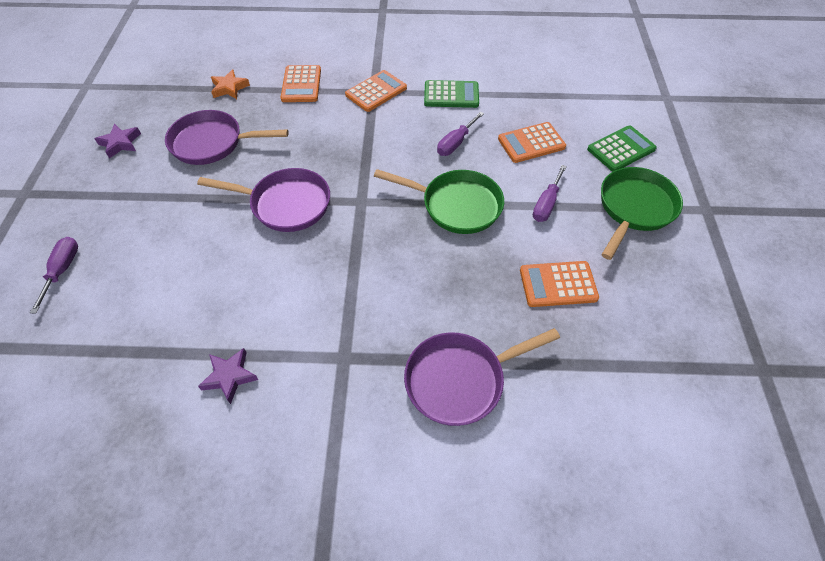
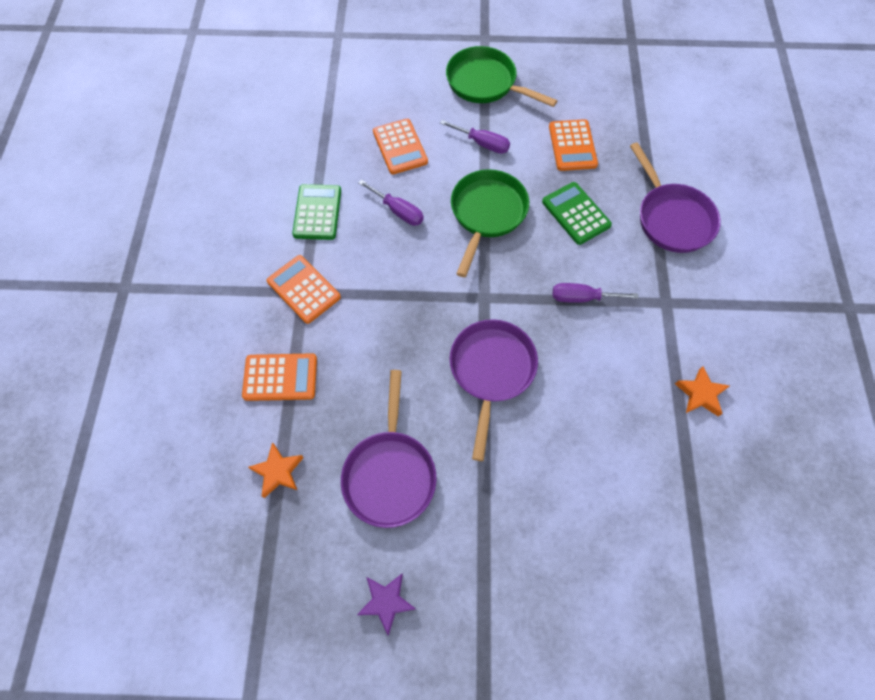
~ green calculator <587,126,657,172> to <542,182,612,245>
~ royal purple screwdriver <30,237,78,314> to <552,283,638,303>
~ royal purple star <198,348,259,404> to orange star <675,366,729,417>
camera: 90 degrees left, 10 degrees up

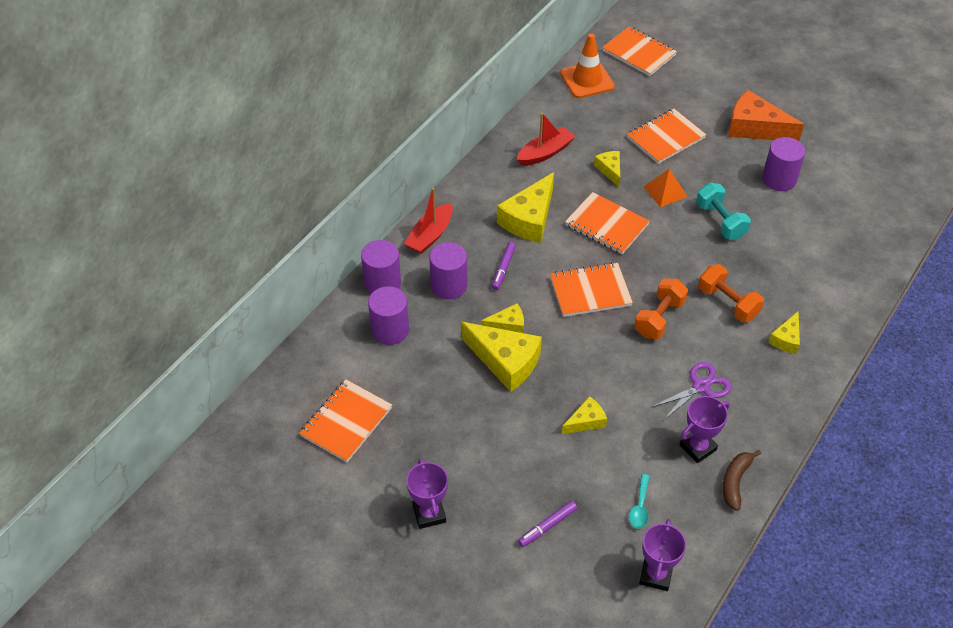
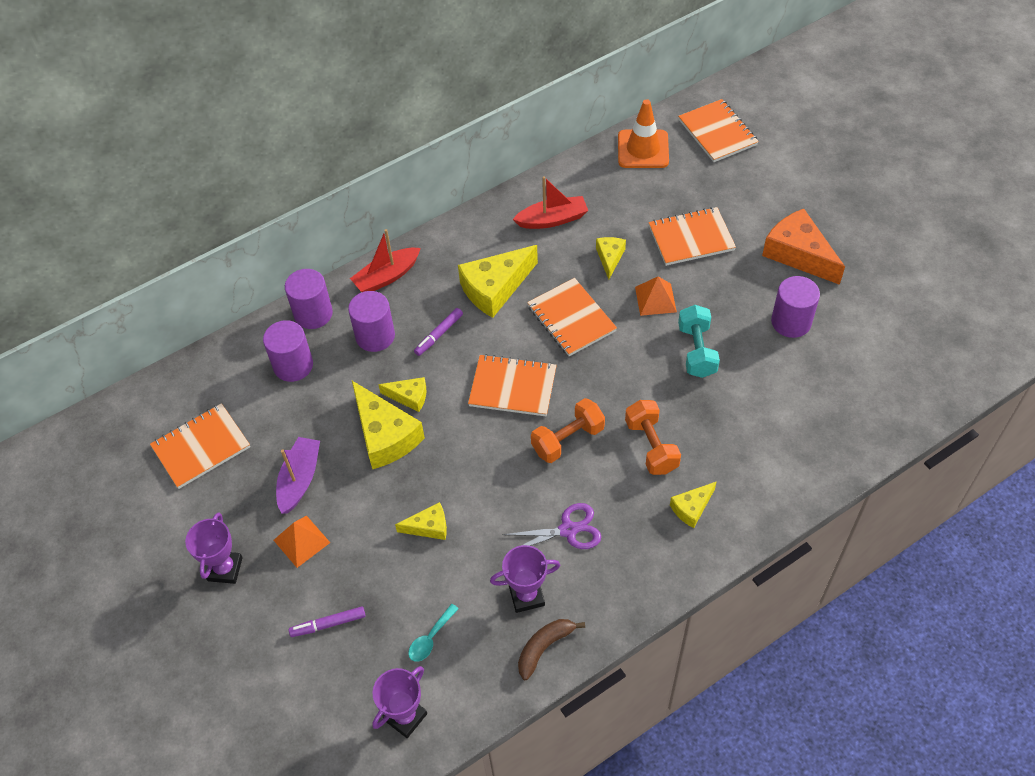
+ royal purple sailboat <276,437,320,514>
+ orange pyramid shape <273,515,330,568>
camera: 25 degrees right, 5 degrees up

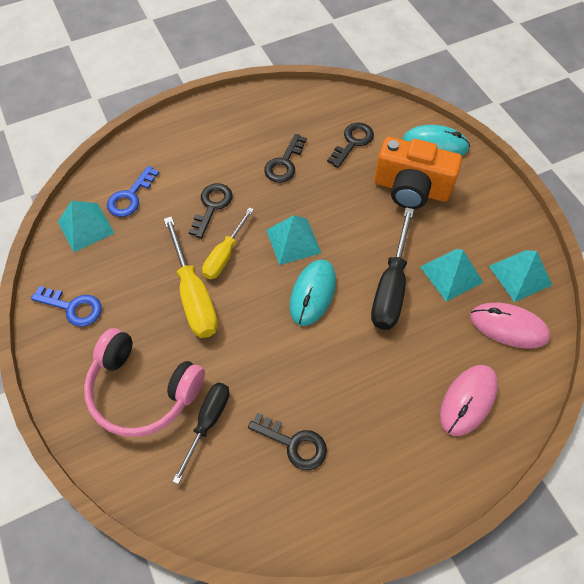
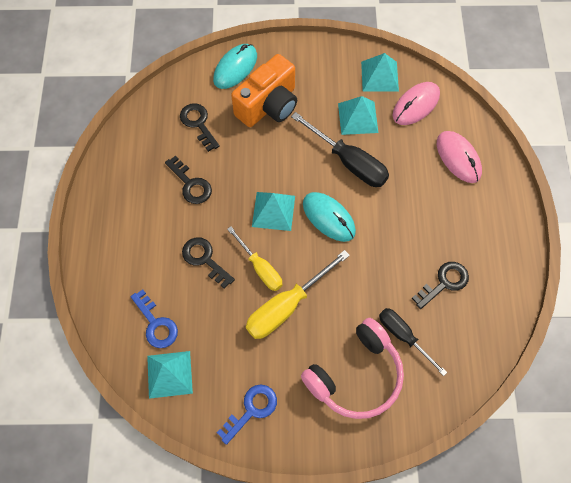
~ golden screwdriver <164,216,218,338> = <246,250,350,339> 135 degrees clockwise
camera: 65 degrees left, 5 degrees up

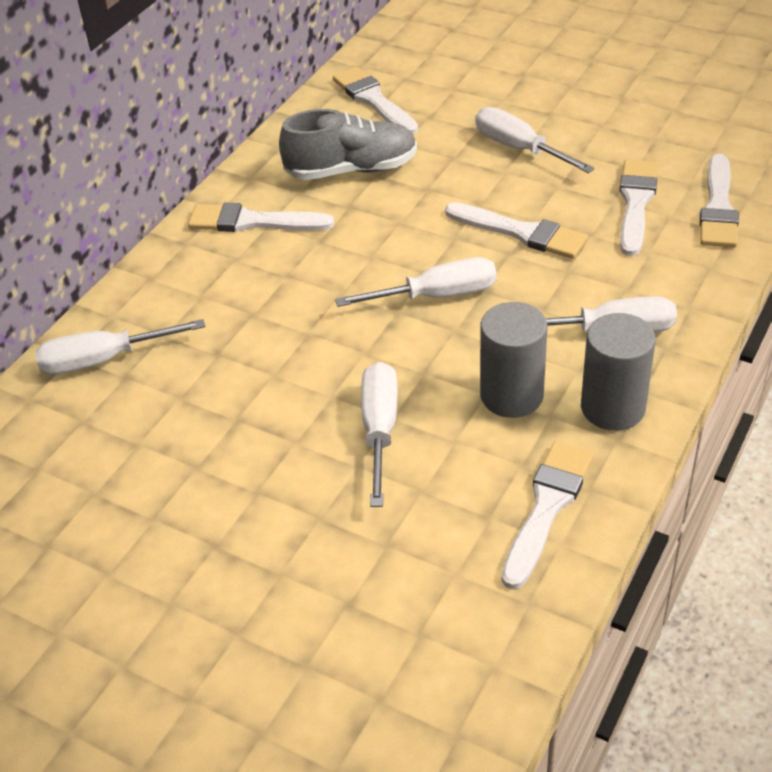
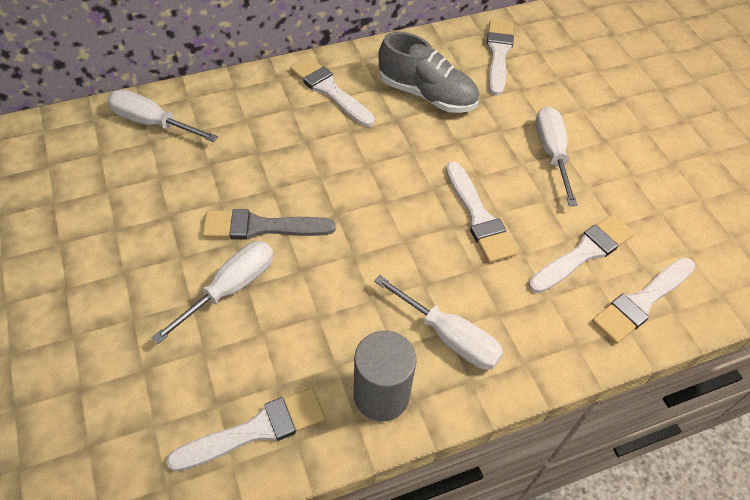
- white screwdriver <335,257,497,307>
- grey solid cylinder <480,302,547,418>
+ grey brush <203,209,336,240>
camera: 35 degrees right, 10 degrees up

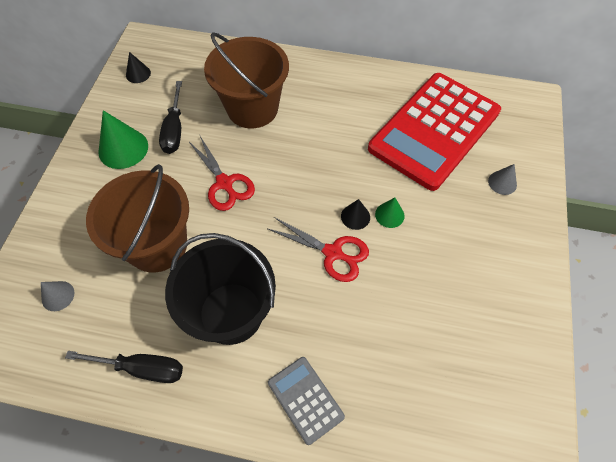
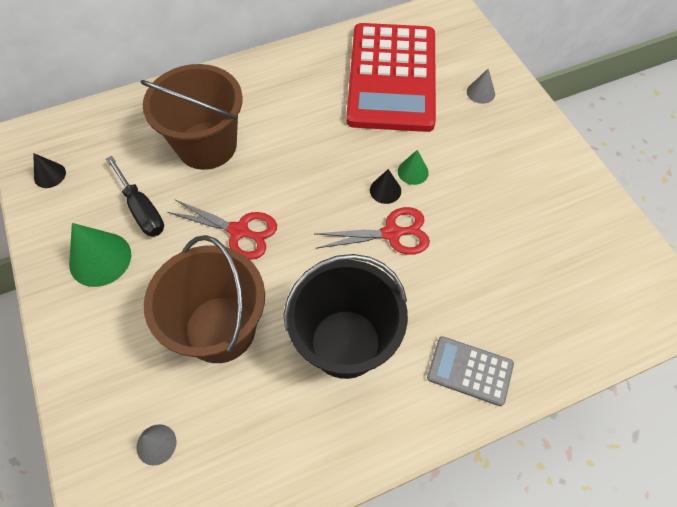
- black screwdriver <65,351,183,383>
camera: 35 degrees left, 0 degrees up

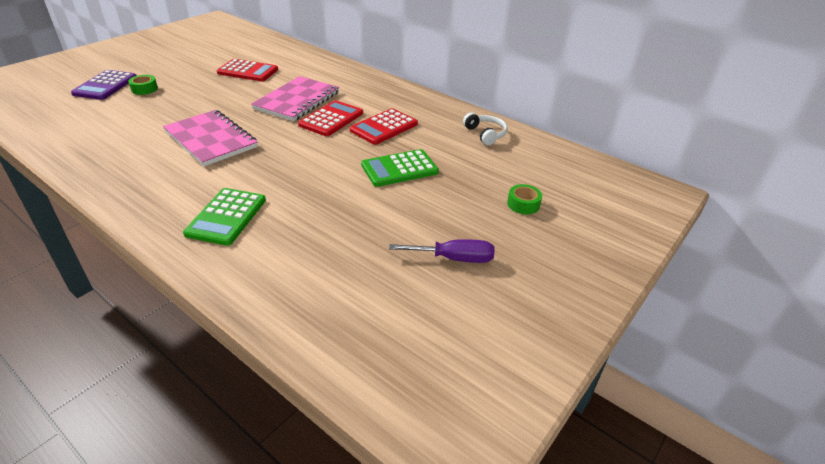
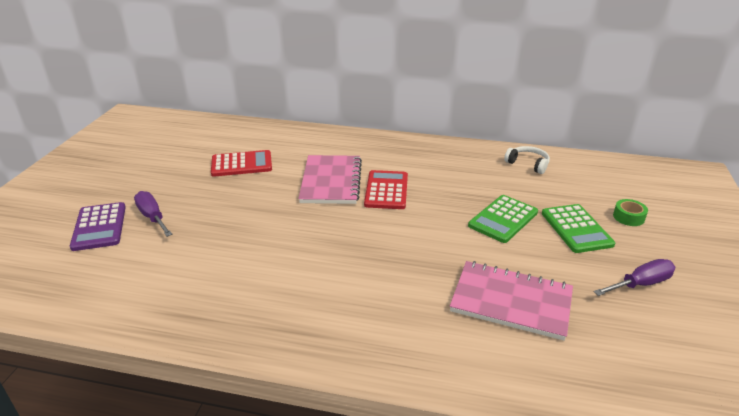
~ green roll of tape <128,75,158,95> to royal purple screwdriver <134,191,173,237>
- scarlet calculator <350,108,418,145>
~ rose-pink notepad <163,110,258,166> to <450,261,573,341>
~ green calculator <183,188,266,246> to <542,204,615,253>
camera: 25 degrees left, 5 degrees down

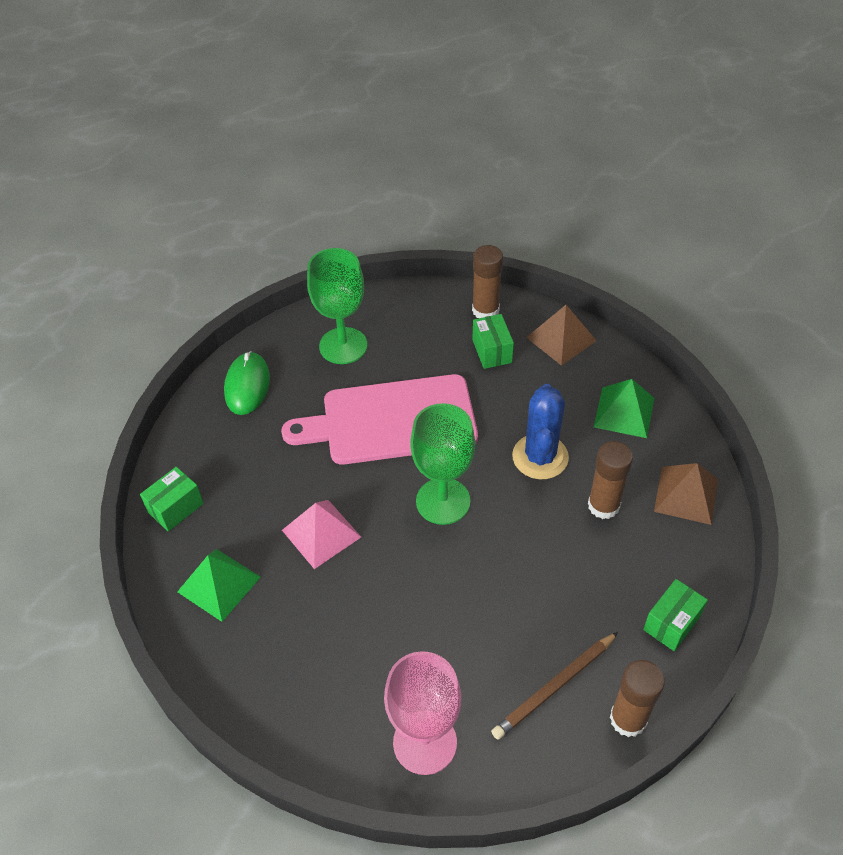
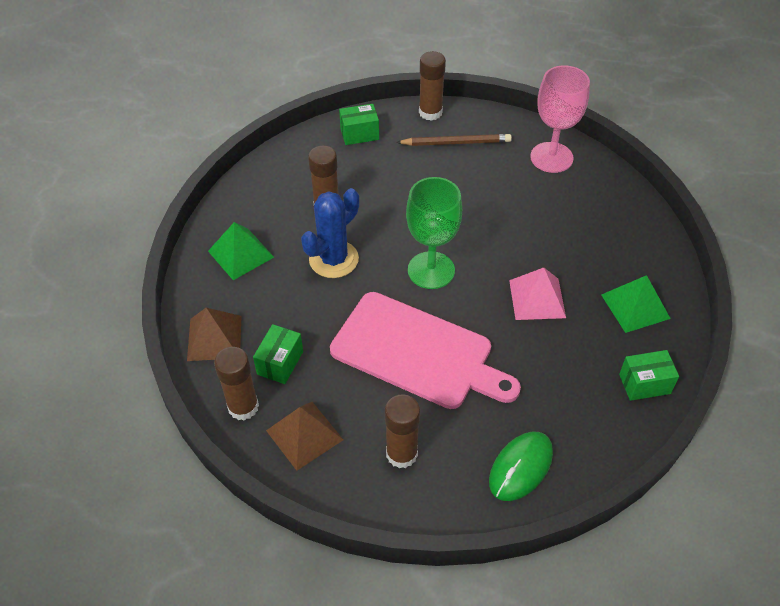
~ green goblet <307,248,367,364> to brown glue stick <385,395,420,468>
~ brown pyramid shape <654,463,718,525> to <266,402,343,471>
camera: 145 degrees left, 0 degrees up

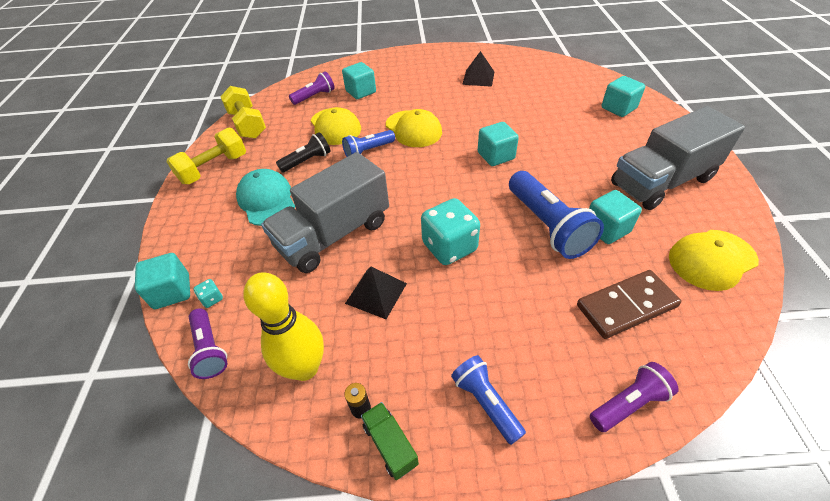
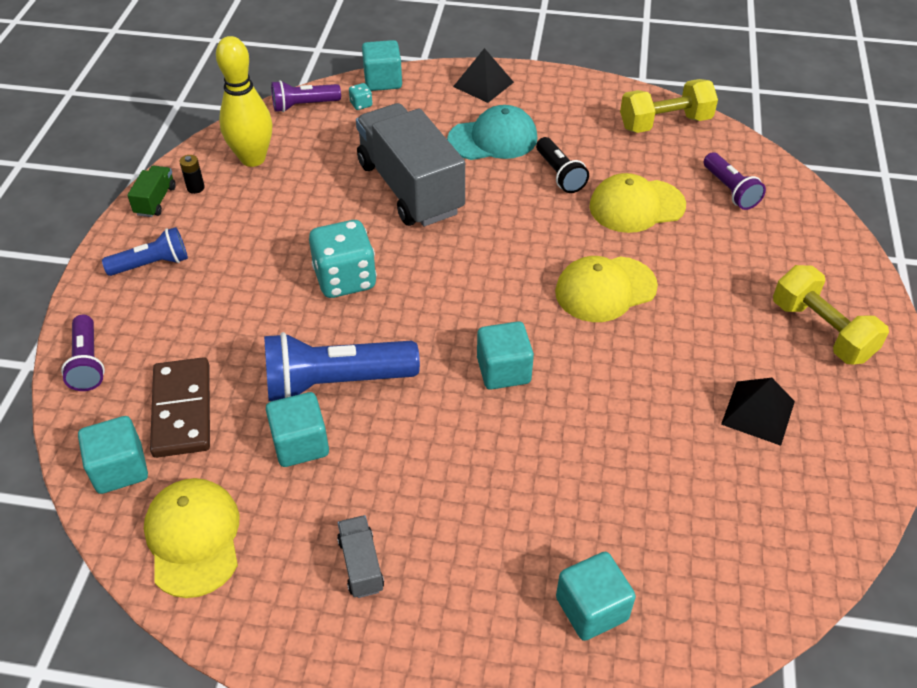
~ turquoise cube <342,62,376,99> to <78,416,148,494>
~ grey lorry <611,106,745,210> = <337,515,384,598> x0.41
~ golden hand weight <166,128,246,184> to <773,265,889,365>
- blue flashlight <342,130,395,157>
~ black pyramid shape <345,267,407,319> to <453,48,514,103>
~ green lorry <361,402,419,480> = <127,165,176,217> 60 degrees counterclockwise
camera: 100 degrees right, 0 degrees up

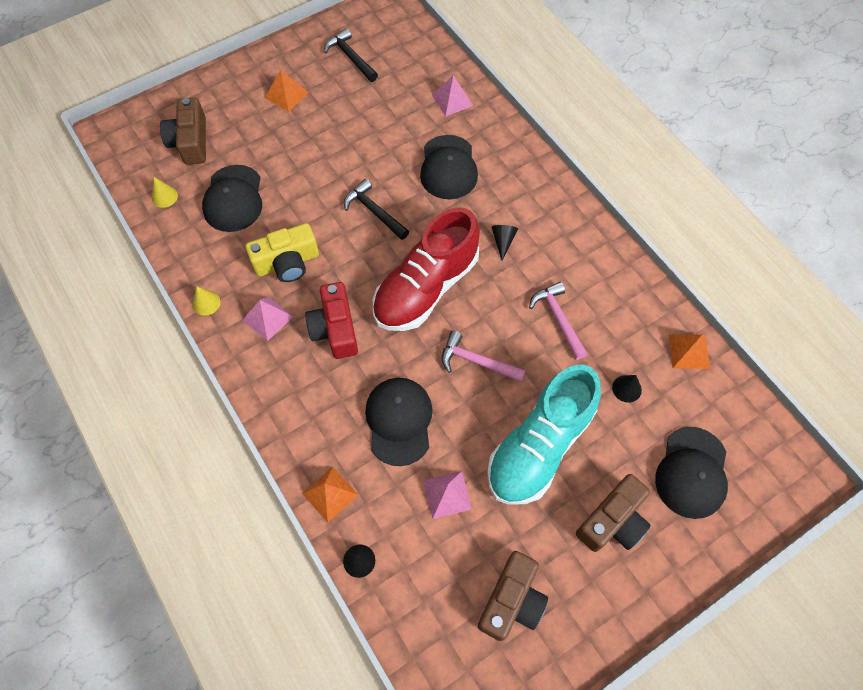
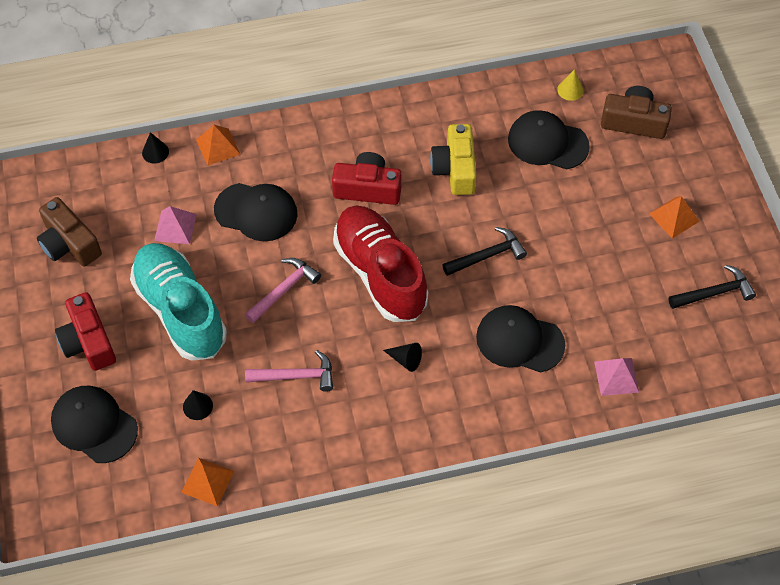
- golden solid cone <193,286,220,316>
- rose-pink pyramid shape <242,296,293,341>
~ brown photo camera <576,474,651,552> to scarlet photo camera <55,292,116,371>
camera: 110 degrees right, 5 degrees down

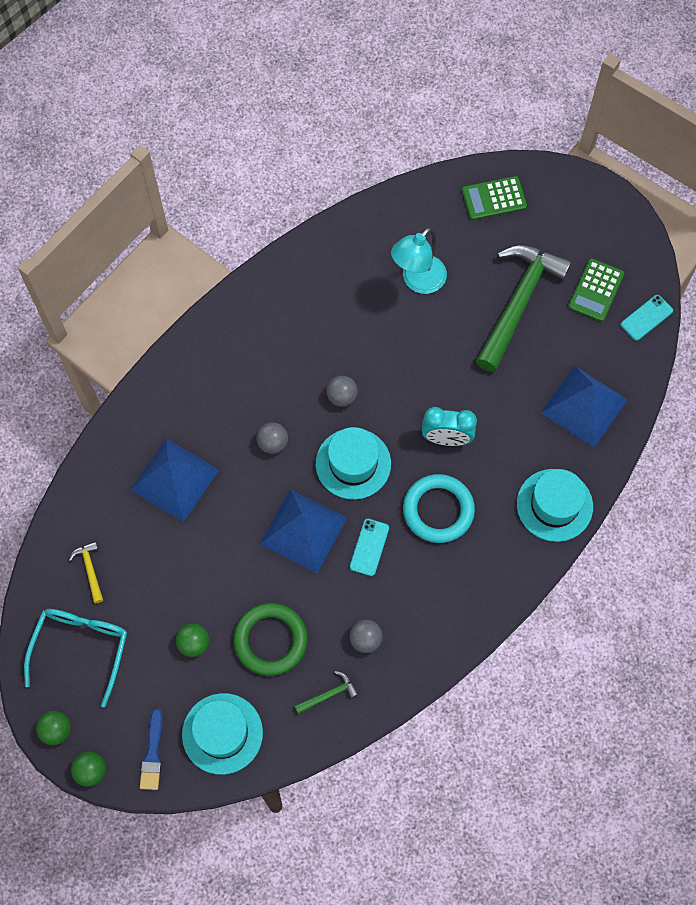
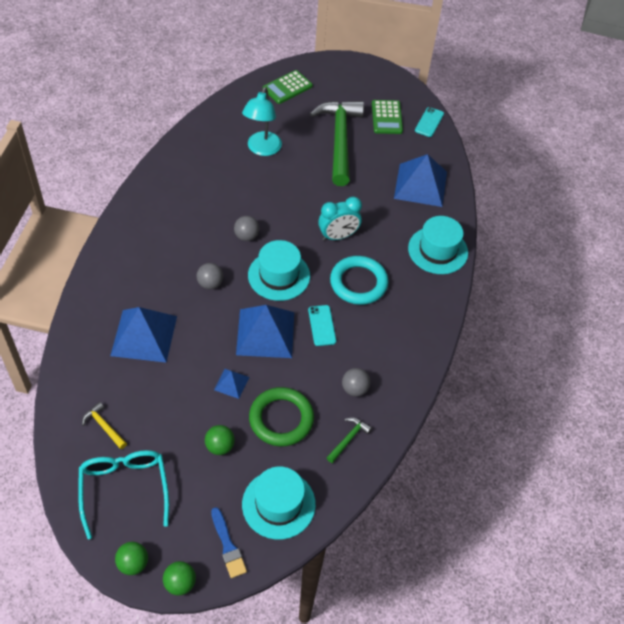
+ blue pyramid shape <214,369,249,399>
camera: 30 degrees left, 15 degrees down

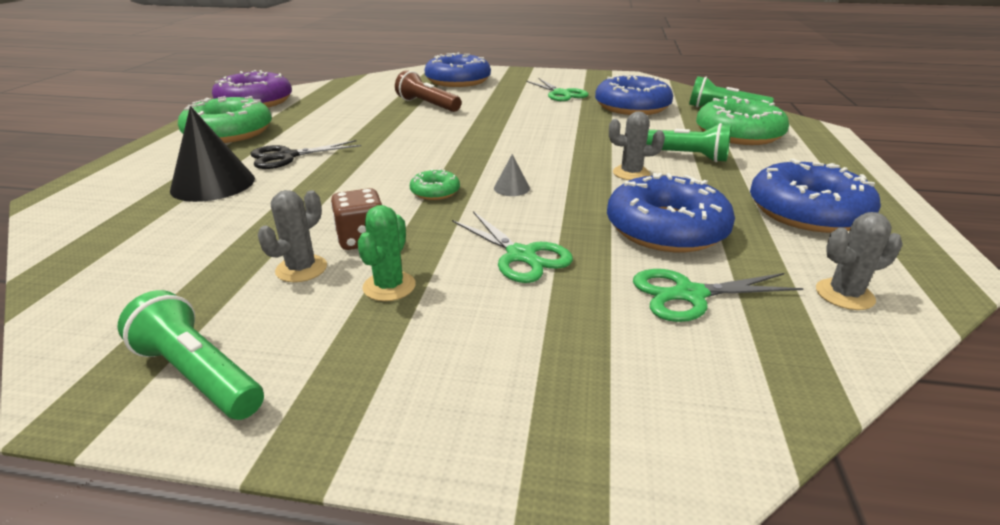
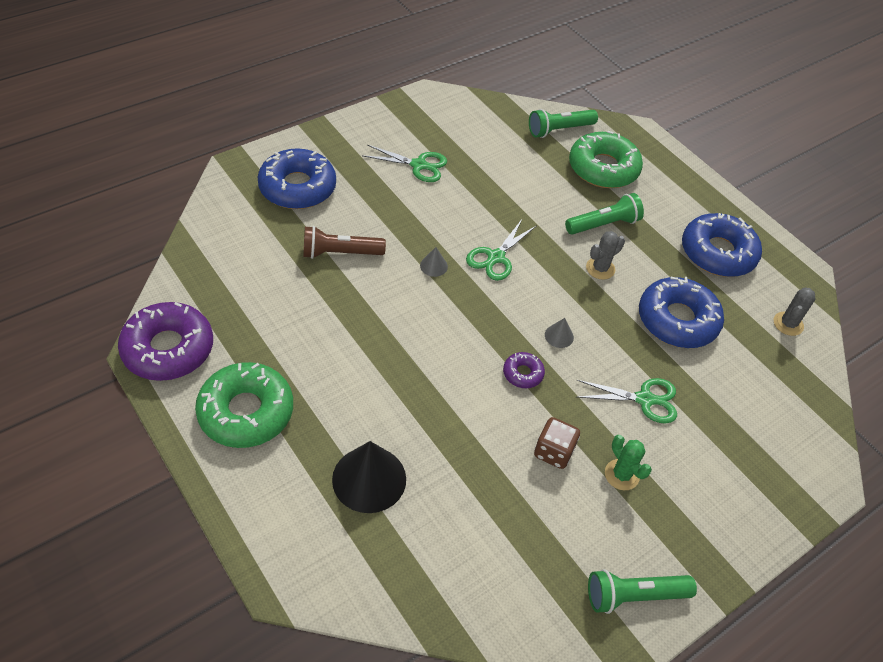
- blue donut <595,74,673,115>
- black shears <250,140,361,169>
~ green donut <410,169,460,200> to royal purple donut <503,352,545,388>
- grey cactus <258,190,327,282>
~ green shears <633,269,804,322> to <466,219,537,281>
+ grey solid cone <420,247,448,277>
camera: 50 degrees left, 20 degrees up

